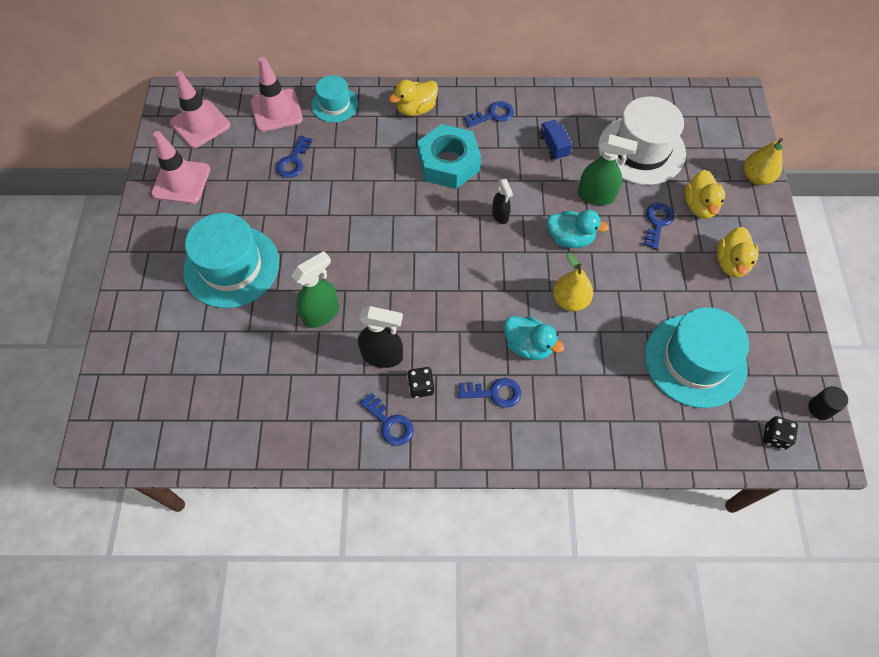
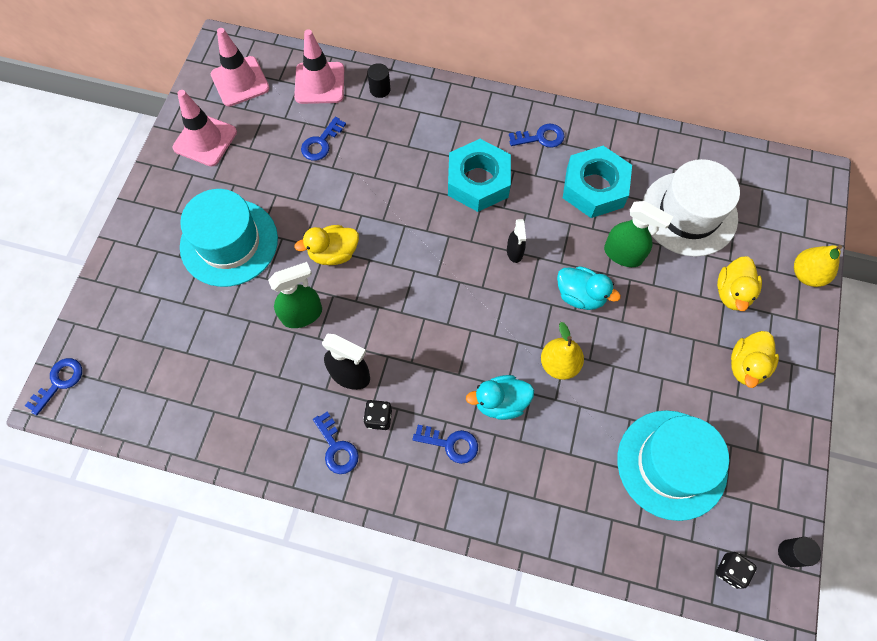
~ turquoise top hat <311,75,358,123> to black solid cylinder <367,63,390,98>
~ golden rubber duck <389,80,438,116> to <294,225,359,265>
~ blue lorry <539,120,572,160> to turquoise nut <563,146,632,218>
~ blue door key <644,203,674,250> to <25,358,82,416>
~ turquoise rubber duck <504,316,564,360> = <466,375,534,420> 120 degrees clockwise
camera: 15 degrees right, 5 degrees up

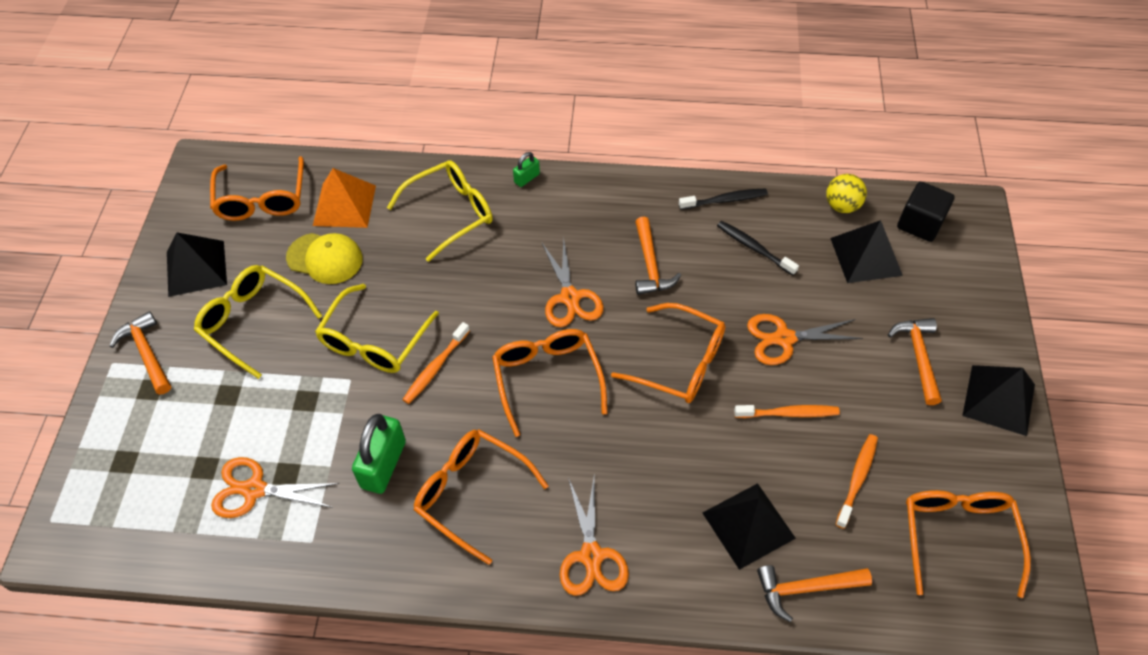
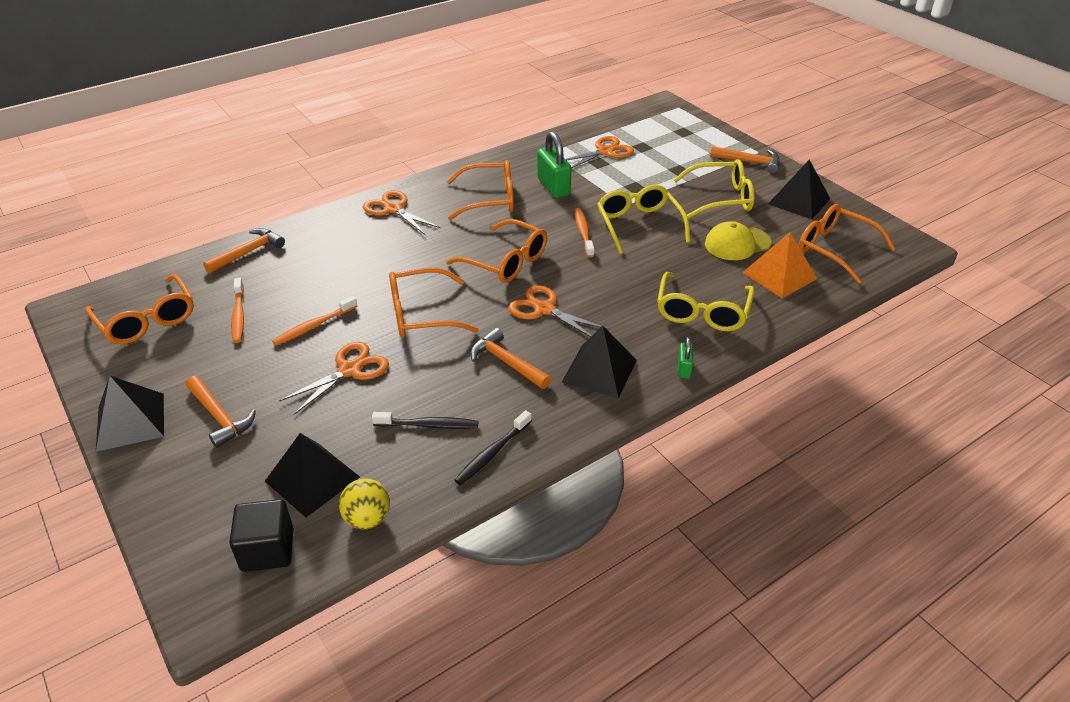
~ black pyramid shape <703,483,796,570> to <561,326,637,399>
camera: 140 degrees right, 15 degrees down

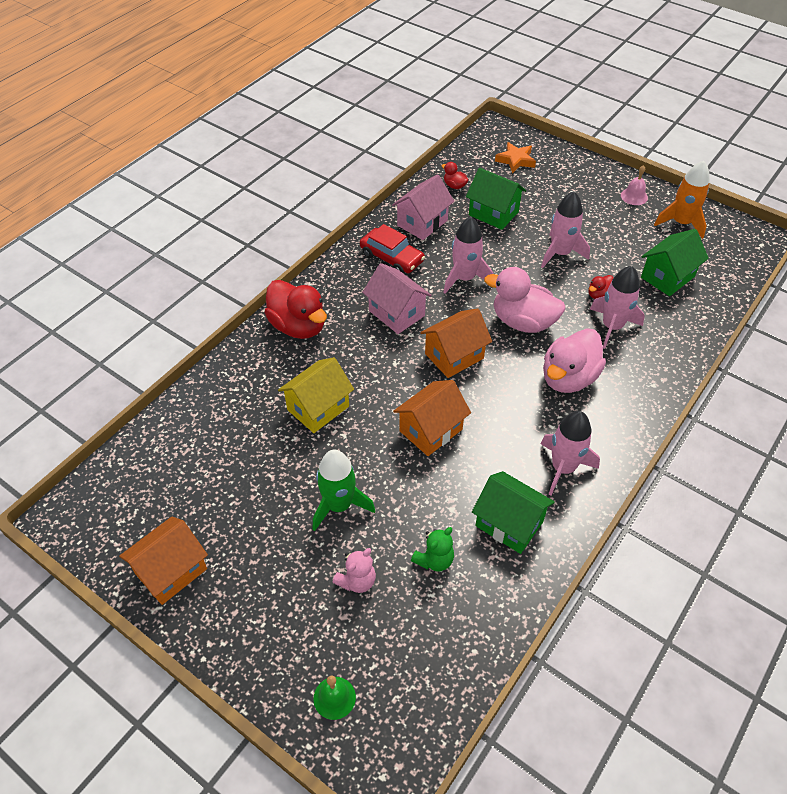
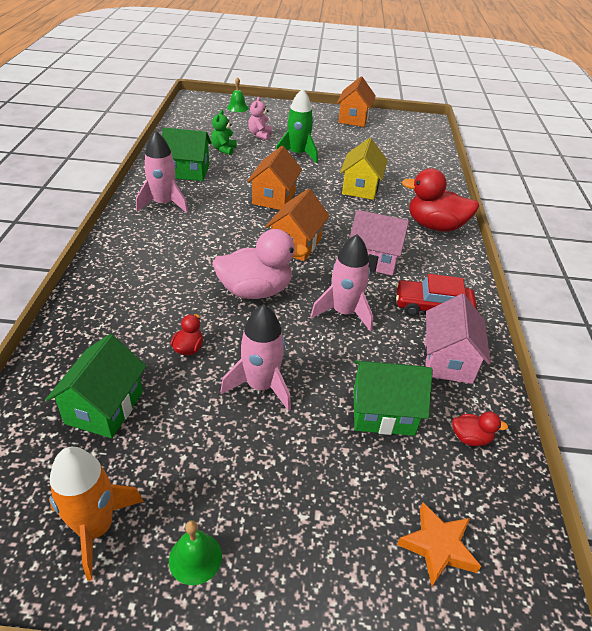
~ rose-pink school bell <621,165,648,205> to green school bell <169,520,222,585>
- rose-pink toy rocket <590,266,645,349>
- rose-pink rubber duck <543,328,606,393>
camera: 145 degrees right, 10 degrees down

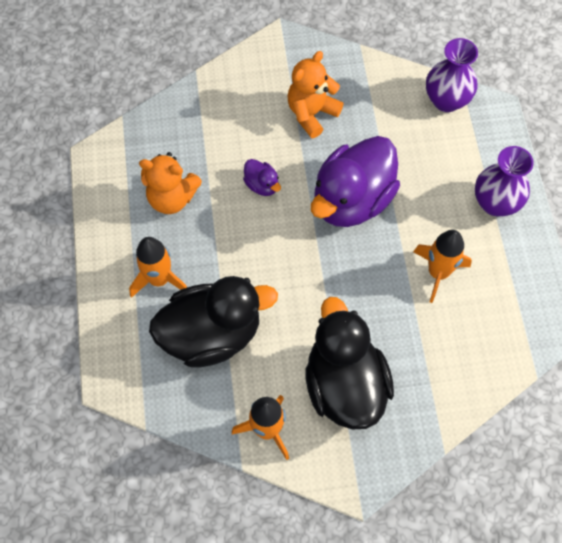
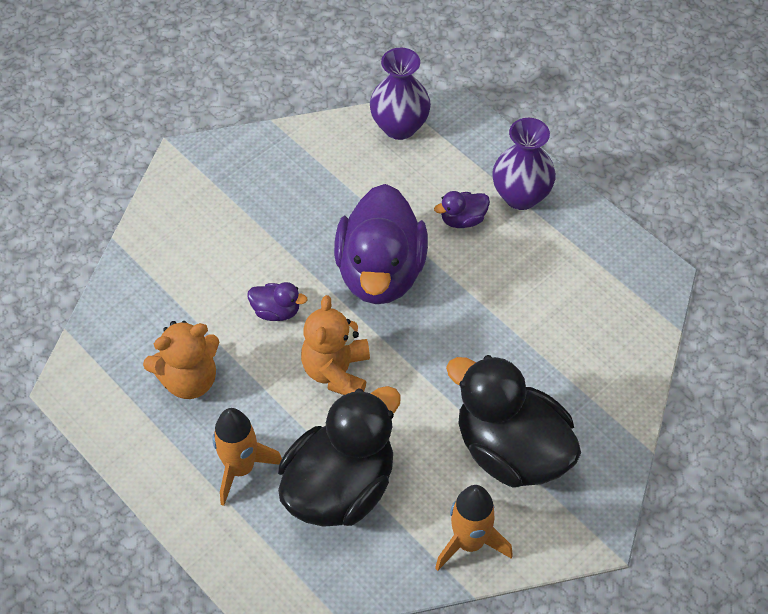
~ orange teddy <288,51,343,138> to <301,295,370,395>
- orange toy rocket <413,230,472,303>
+ royal purple rubber duck <434,191,490,228>
camera: 35 degrees left, 10 degrees down

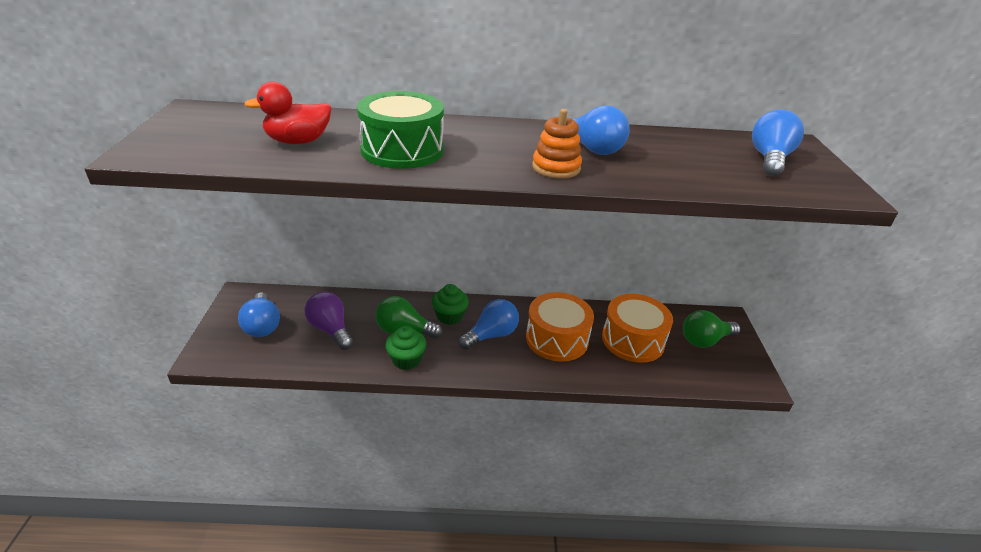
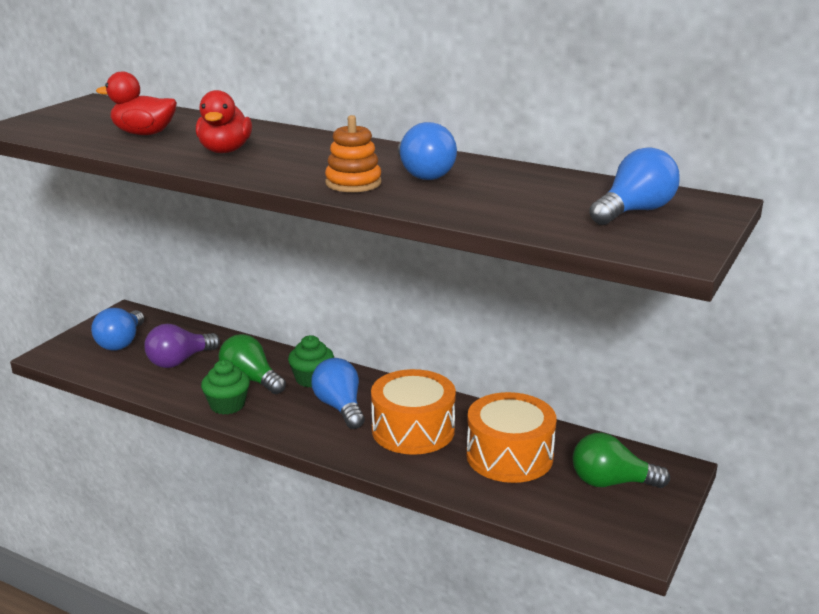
~ green drum <357,91,444,169> to scarlet rubber duck <196,90,252,153>
~ royal purple lightbulb <304,291,353,350> = <144,324,220,368> 120 degrees counterclockwise
~ blue lightbulb <458,299,519,350> = <311,358,365,429> 105 degrees counterclockwise
camera: 30 degrees right, 10 degrees down

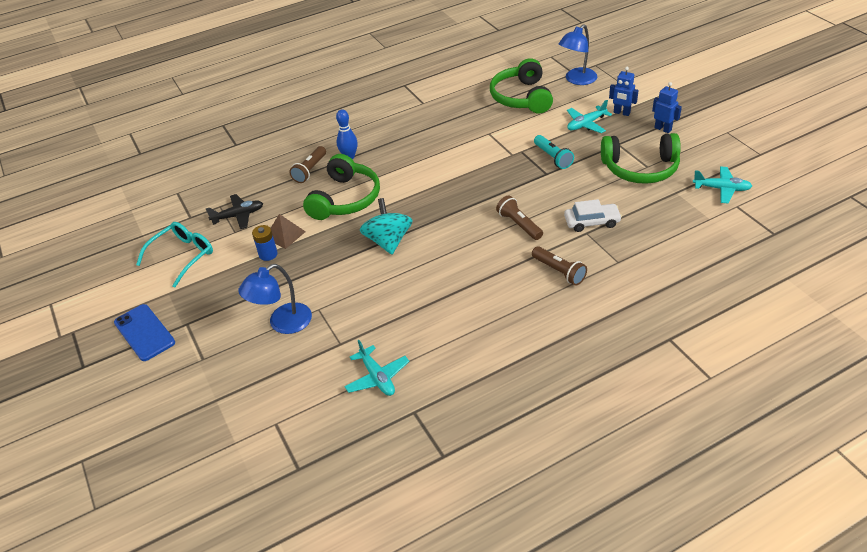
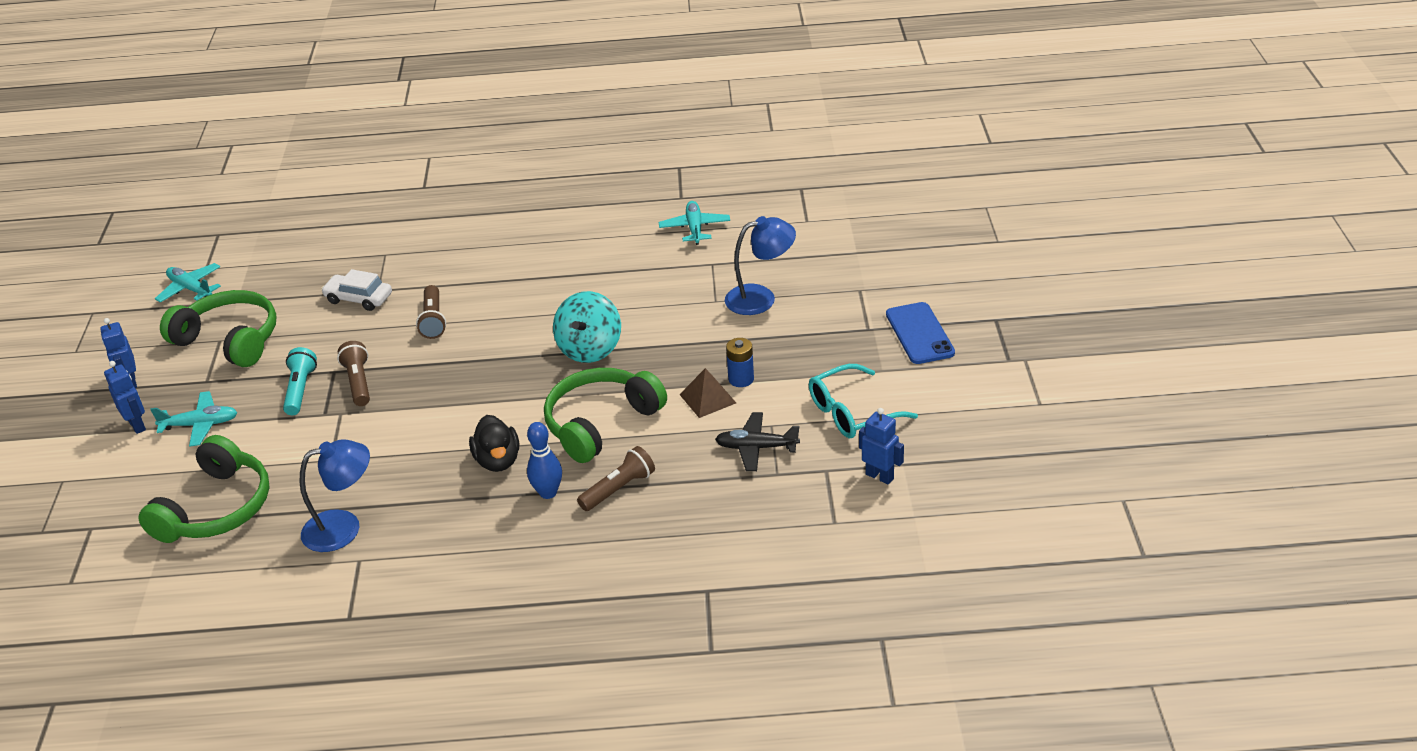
~ blue reading lamp <559,24,597,85> to <299,439,370,552>
~ brown flashlight <532,246,587,286> to <337,341,370,406>
+ blue toy robot <859,408,904,484>
+ black rubber duck <469,415,519,472>
camera: 155 degrees left, 5 degrees down

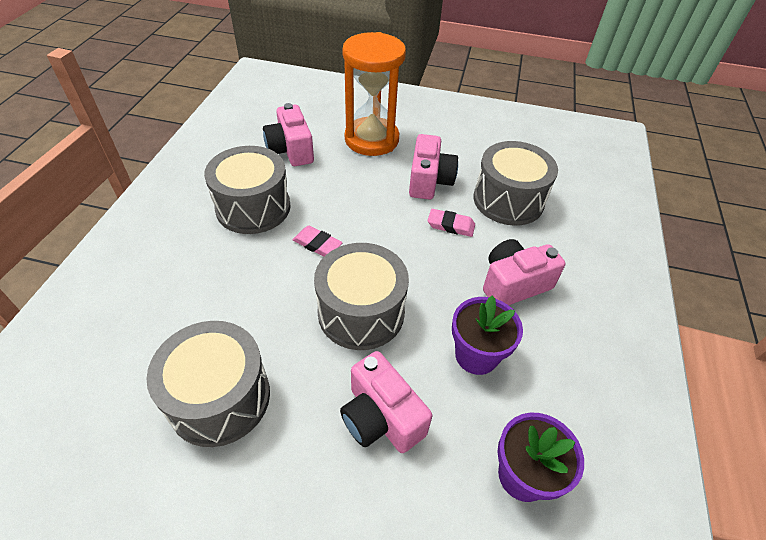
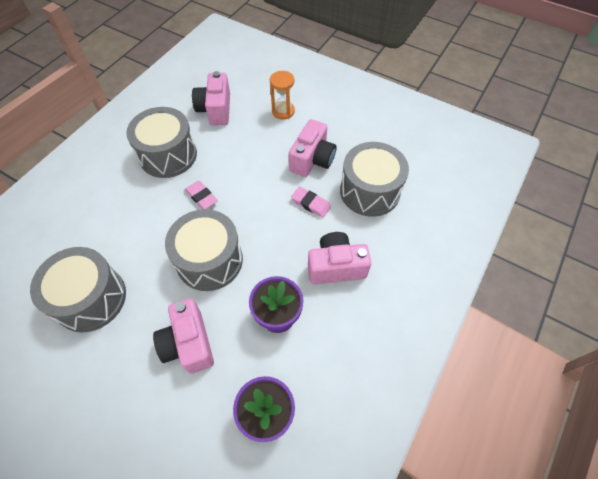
~ orange hourglass <342,32,406,156> = <270,71,295,119> x0.50
camera: 20 degrees right, 10 degrees up

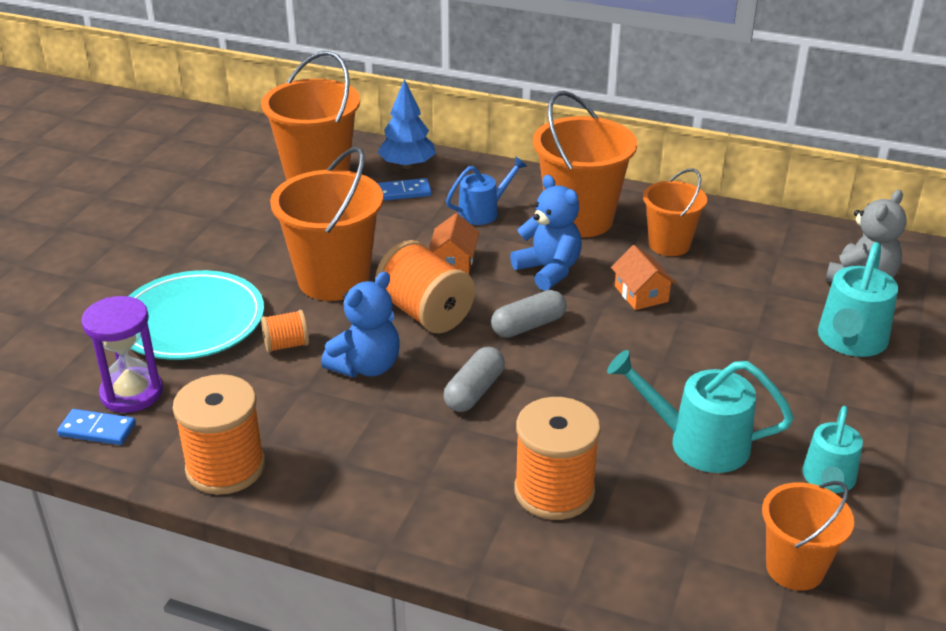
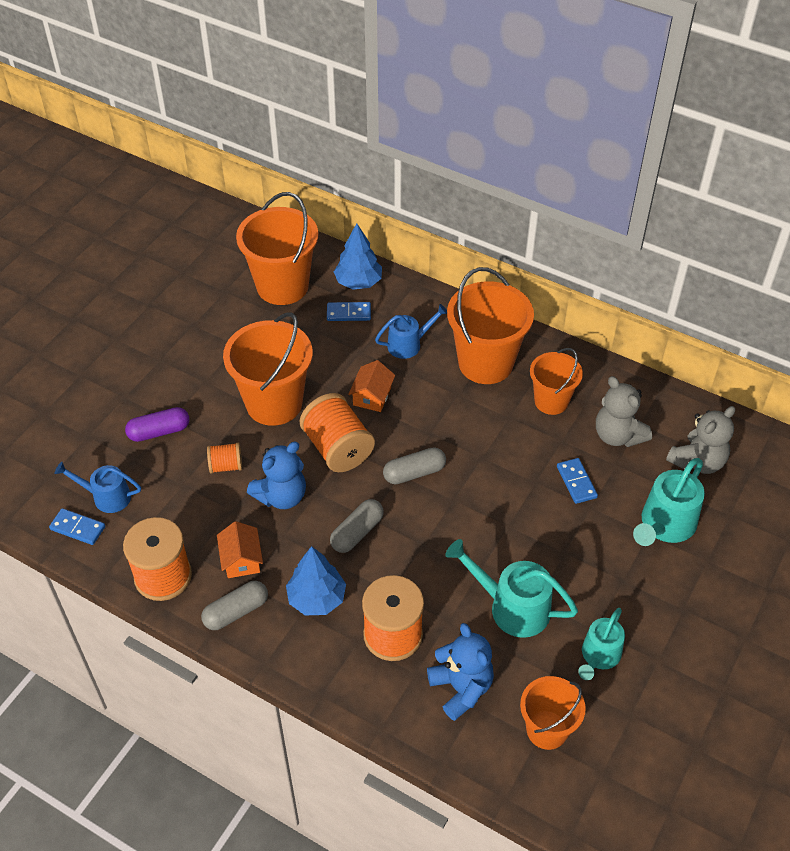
~ blue teddy <510,175,582,291> to <427,623,494,721>
~ orange cottage <611,245,676,310> to <217,521,263,578>
~ turquoise dinner plate <128,270,264,360> to royal purple pill shape <125,407,190,442>
~ royal purple hourglass <81,296,163,413> to blue watering can <54,462,141,513>
+ grey teddy <596,376,652,447>
+ blue domino tile <557,458,598,504>
+ blue toy tree <286,546,346,615>
+ grey pill shape <201,581,268,630>
camera: 10 degrees right, 15 degrees up

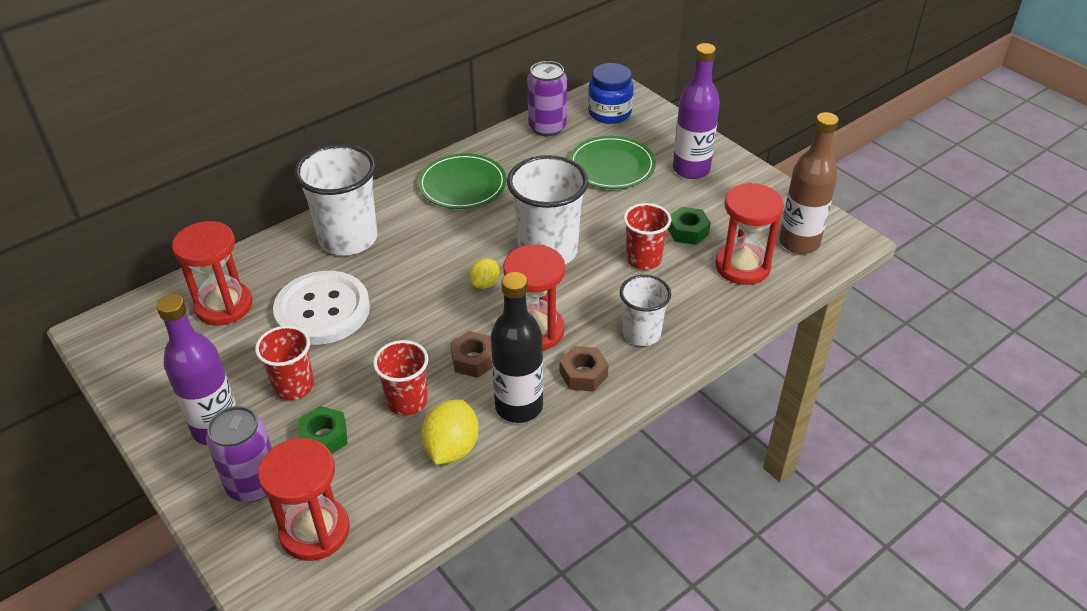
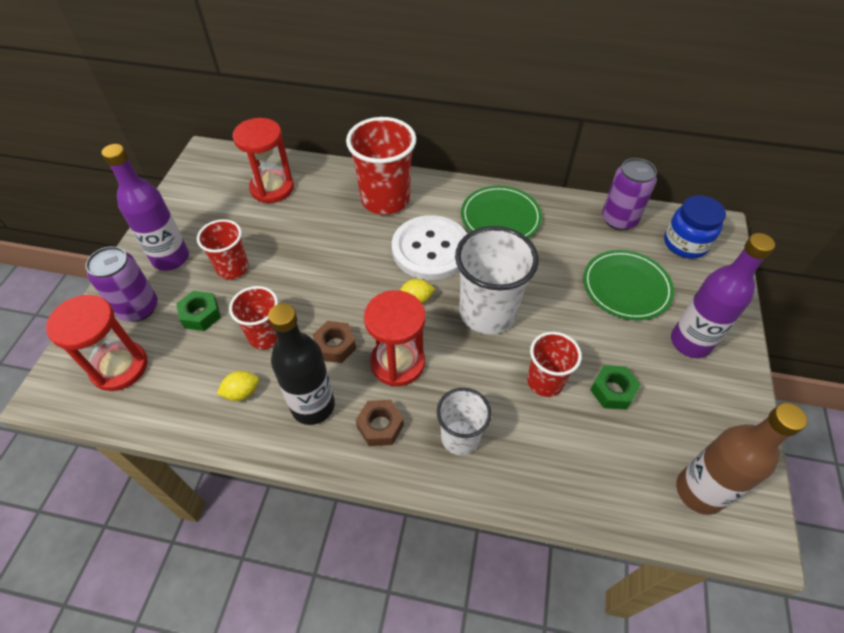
~ white beaker <295,144,377,255> to scarlet beaker <346,117,416,215>
- scarlet hourglass <716,183,784,285>
~ white sewing button <273,271,370,345> to <392,215,467,280>
~ golden lemon <421,400,479,465> = <217,371,259,401> x0.60
camera: 50 degrees right, 10 degrees up

